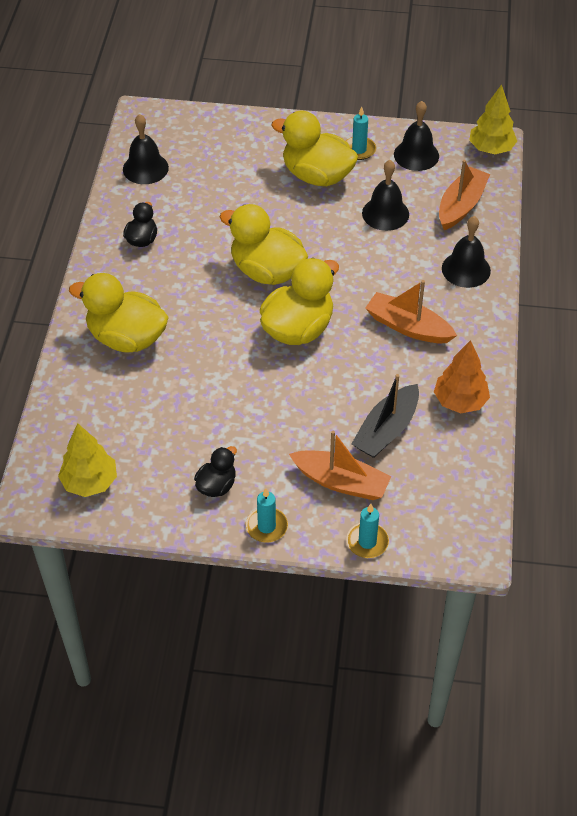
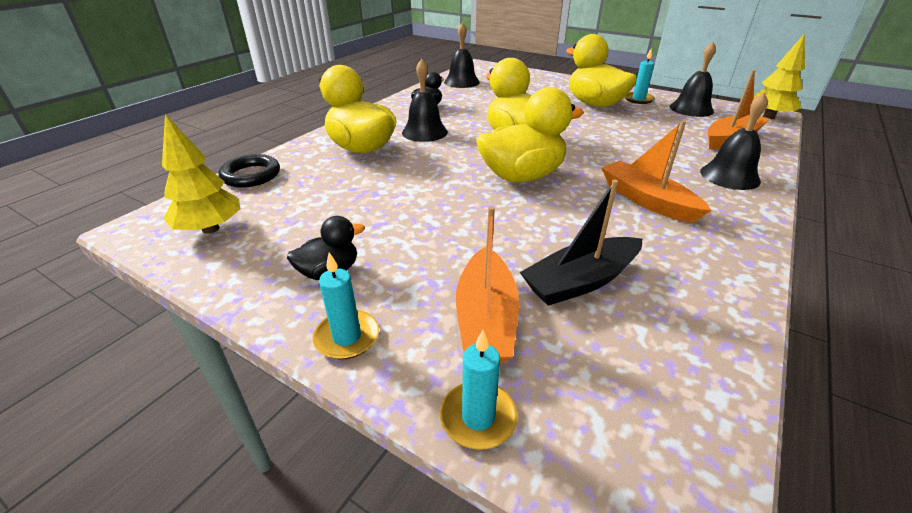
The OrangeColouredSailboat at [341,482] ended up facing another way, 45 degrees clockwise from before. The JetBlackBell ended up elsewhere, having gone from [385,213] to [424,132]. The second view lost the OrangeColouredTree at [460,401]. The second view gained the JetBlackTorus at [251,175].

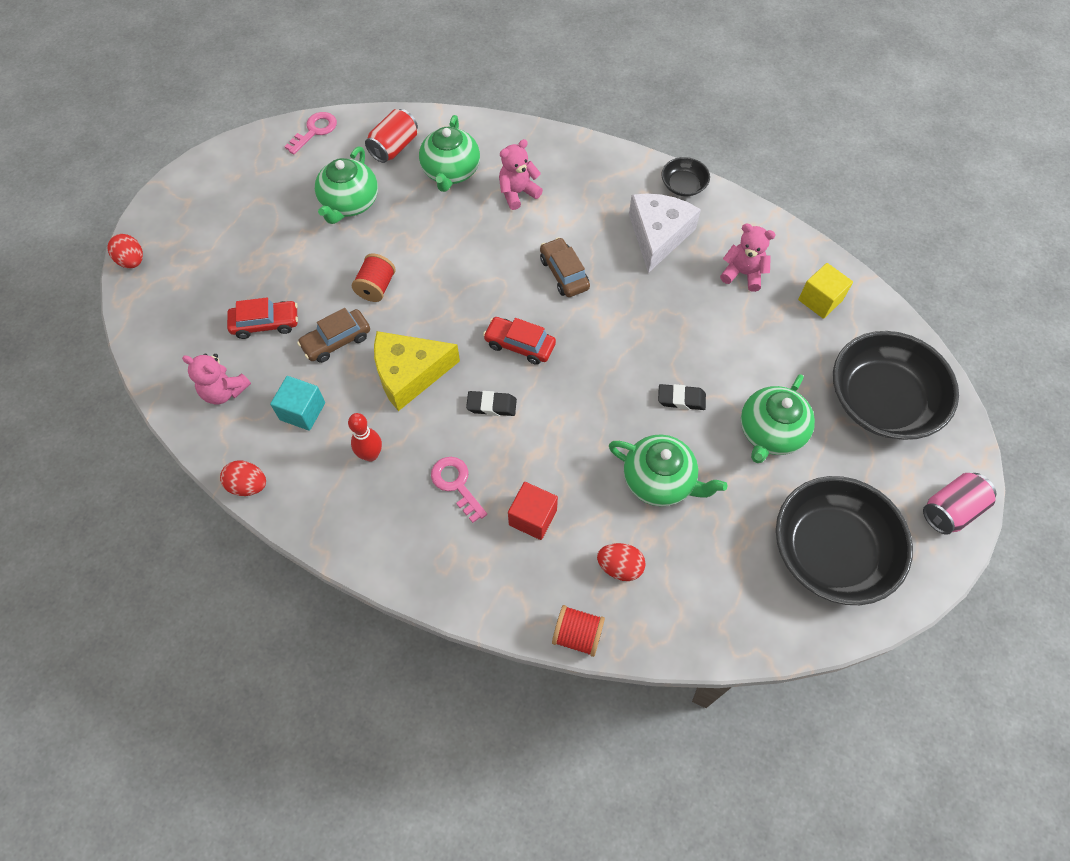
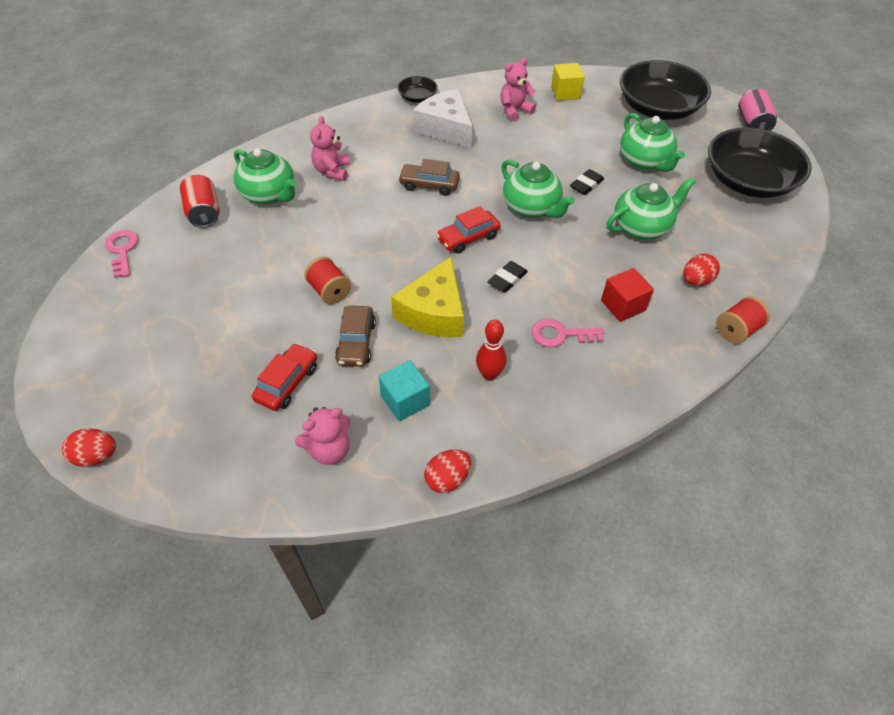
The EmeraldTeaPot ended up elsewhere, having gone from [349,203] to [531,207].

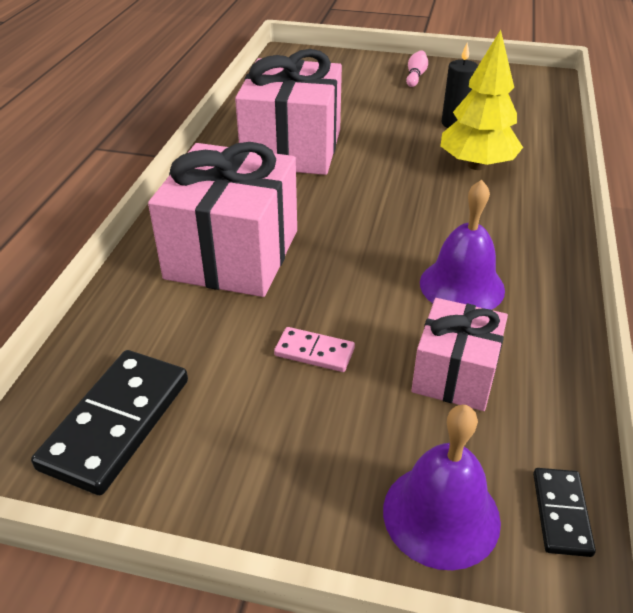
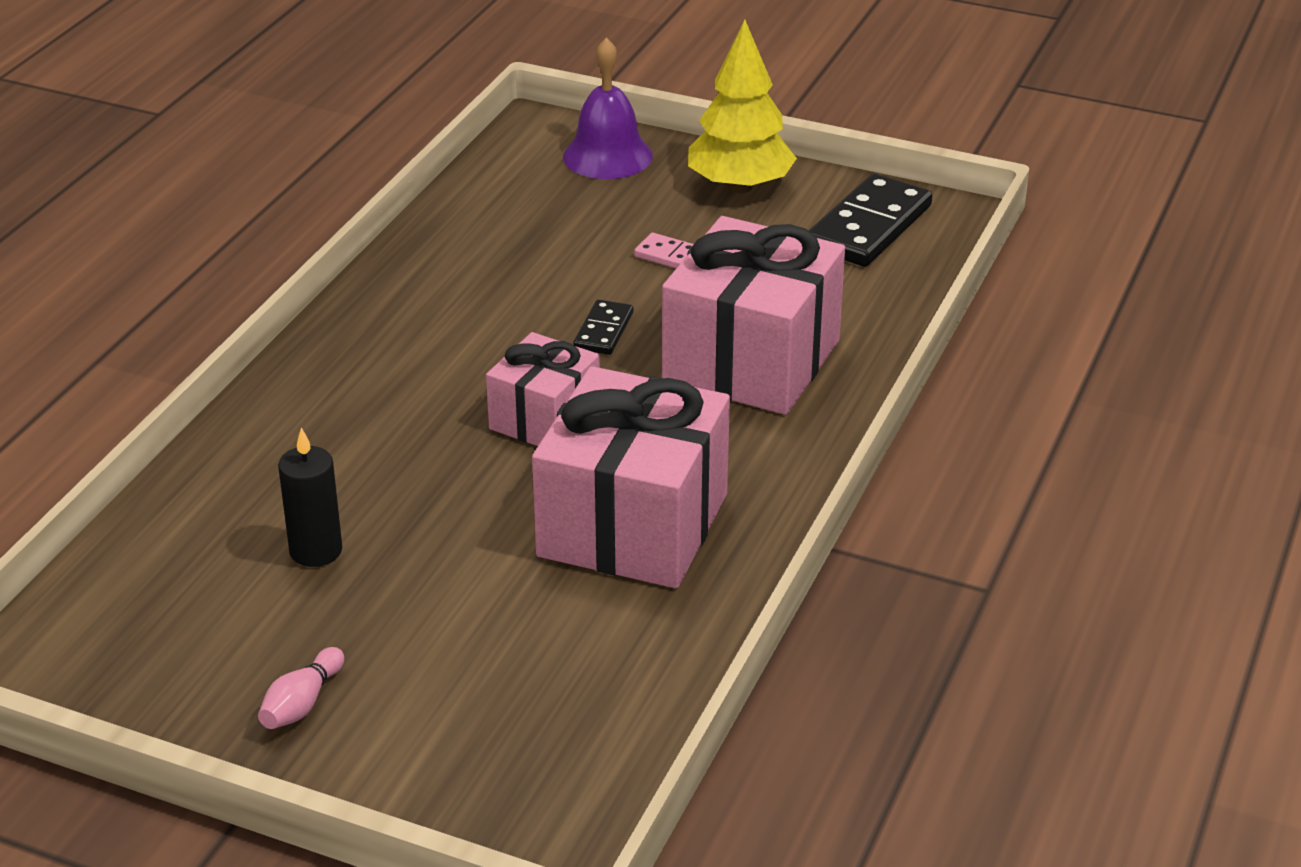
The PinkWrappedGift ended up elsewhere, having gone from [455,374] to [545,419]. The second view lost the RoyalPurpleBell at [462,286]. The YellowTree ended up elsewhere, having gone from [476,165] to [739,186]. The JetBlackDomino ended up elsewhere, having gone from [561,513] to [604,331].

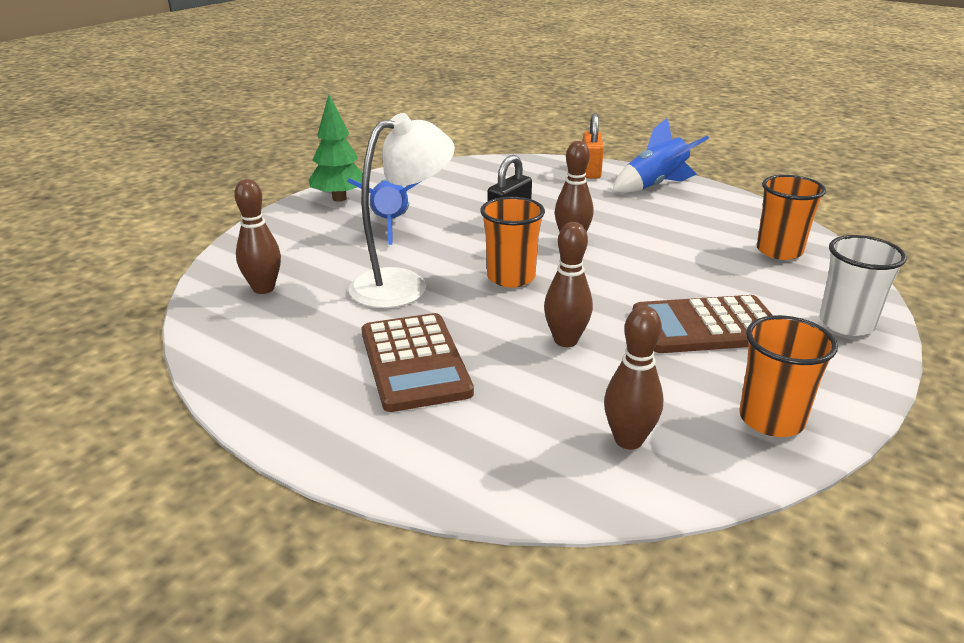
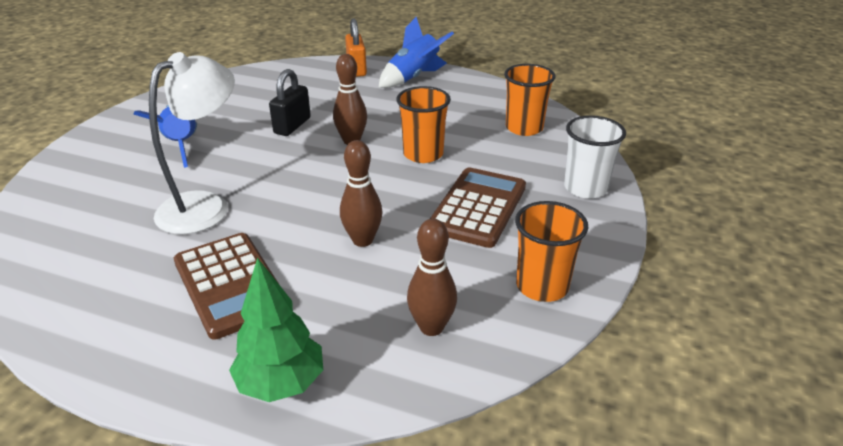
The second view lost the DarkBrownSkittle at [263,288]. The EmeraldTree ended up elsewhere, having gone from [339,198] to [281,384]. The OrangeColouredCup ended up elsewhere, having gone from [511,277] to [423,154]. The DarkBrownAddingMachine at [707,326] ended up facing another way, 135 degrees clockwise from before.

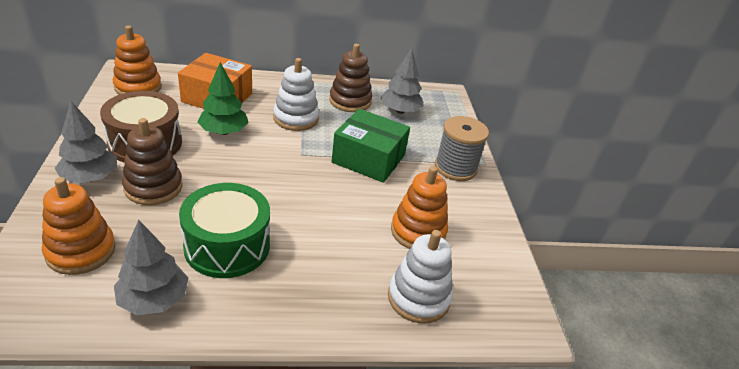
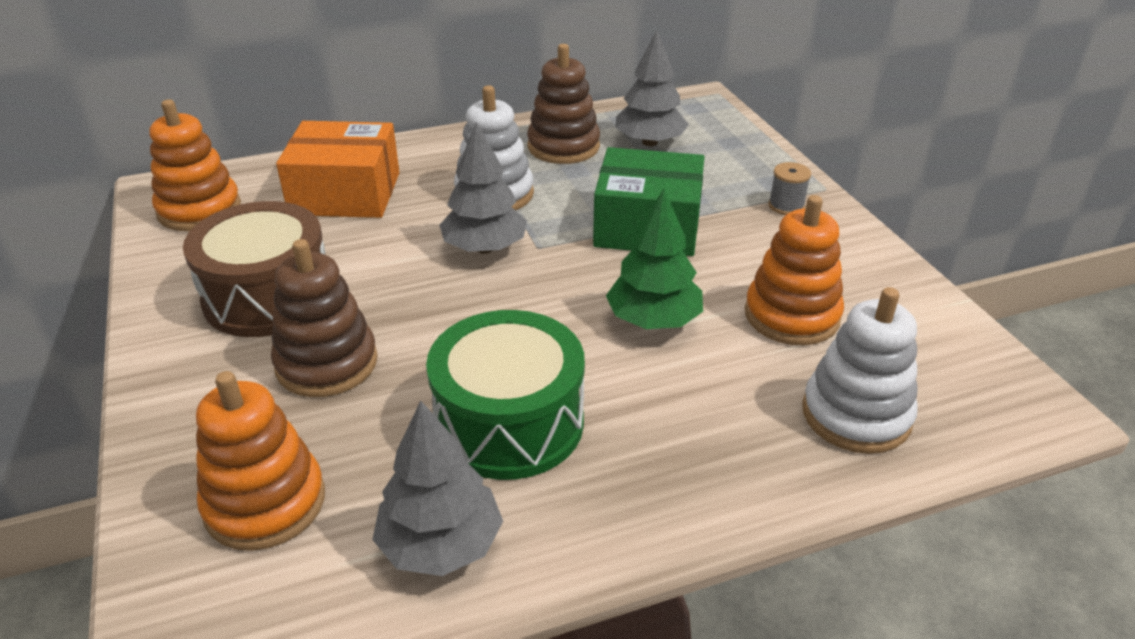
The AshGreyTree ended up elsewhere, having gone from [90,177] to [485,248]. The EmeraldTree ended up elsewhere, having gone from [224,131] to [653,320]. The size of the AshGreyReelOfThread at [455,168] changed by a factor of 0.50.

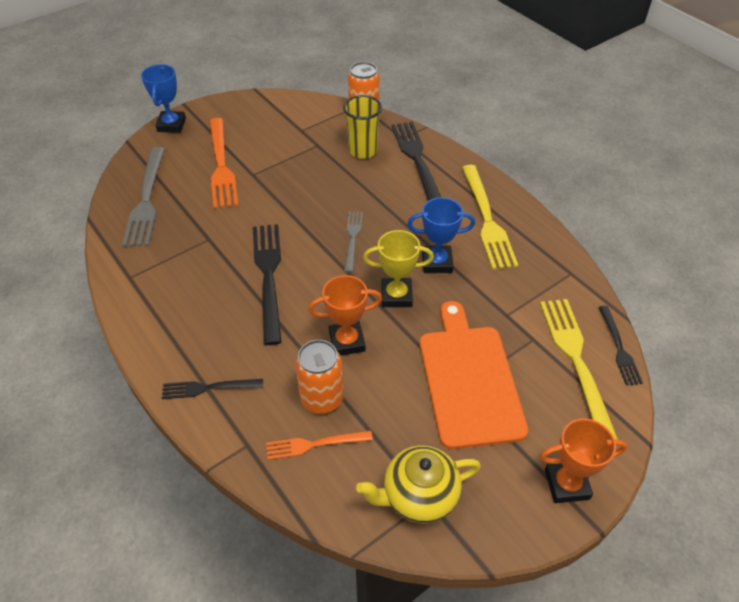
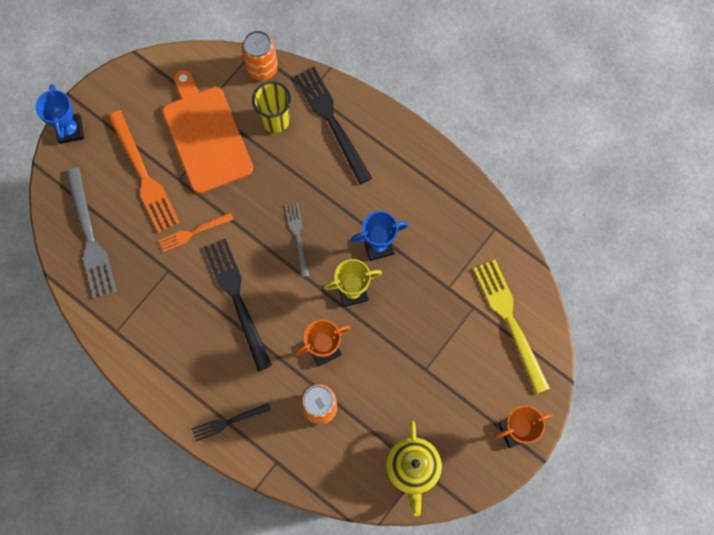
The OrangeColouredDinnerFork ended up elsewhere, having gone from [314,444] to [193,232]. The YellowTeaPot at [418,496] ended up facing another way, 60 degrees counterclockwise from before. The OrangeColouredChoppingBoard ended up elsewhere, having gone from [469,380] to [205,135]. The second view lost the YellowDinnerFork at [487,220]. The second view lost the JetBlackDinnerFork at [619,348].

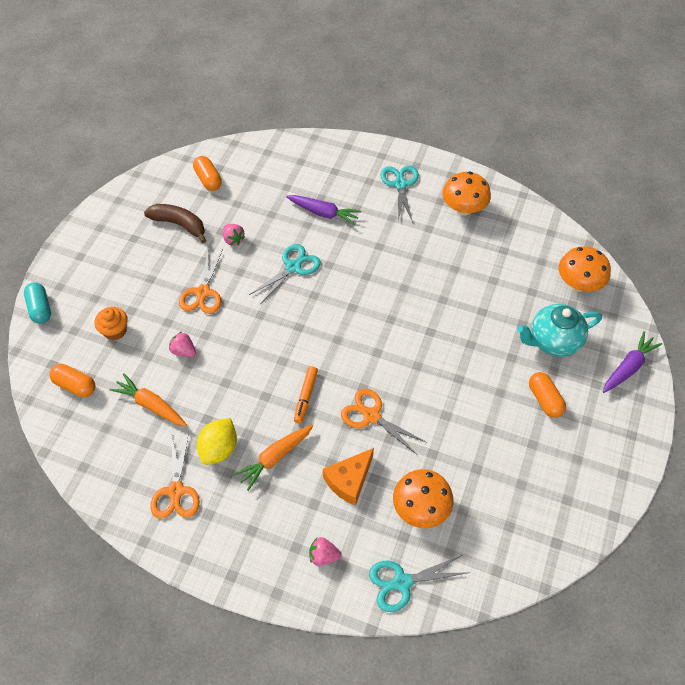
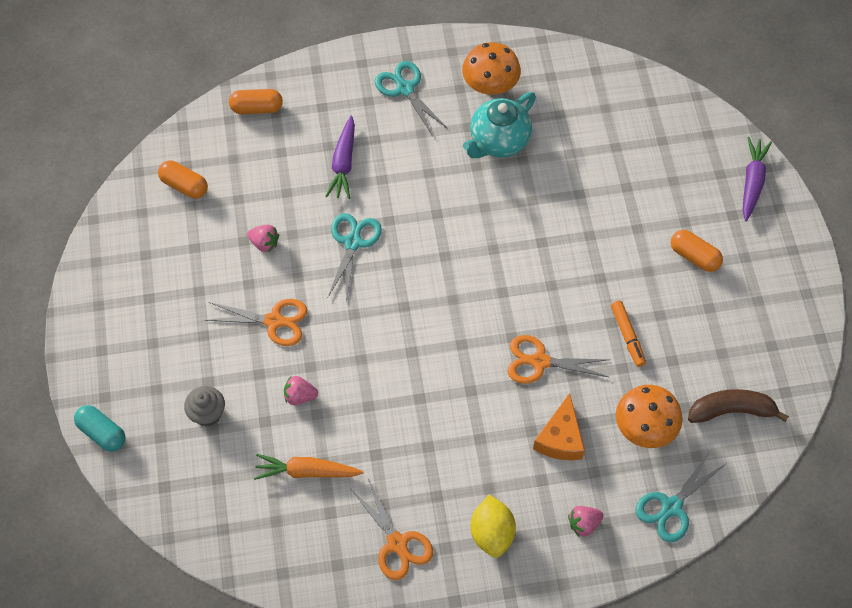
The OrangeColouredPill ended up elsewhere, having gone from [75,385] to [257,108]. What was the OrangeColouredCupcake at [115,331] turned into the AshGreyCupcake at [207,413]. The DarkBrownBananaFruit ended up elsewhere, having gone from [179,224] to [731,410]. The OrangeColouredScissors at [203,293] ended up facing another way, 60 degrees counterclockwise from before. The YellowToyLemon ended up elsewhere, having gone from [219,449] to [492,533]. The second view lost the OrangeColouredRootVegetable at [275,458]. The RoyalPurpleRootVegetable at [323,213] ended up facing another way, 105 degrees clockwise from before. The OrangeColouredFeltPen ended up elsewhere, having gone from [305,397] to [627,336]. The AquaTeaPot ended up elsewhere, having gone from [553,341] to [498,141]. The second view lost the OrangeColouredToadstool at [578,284].

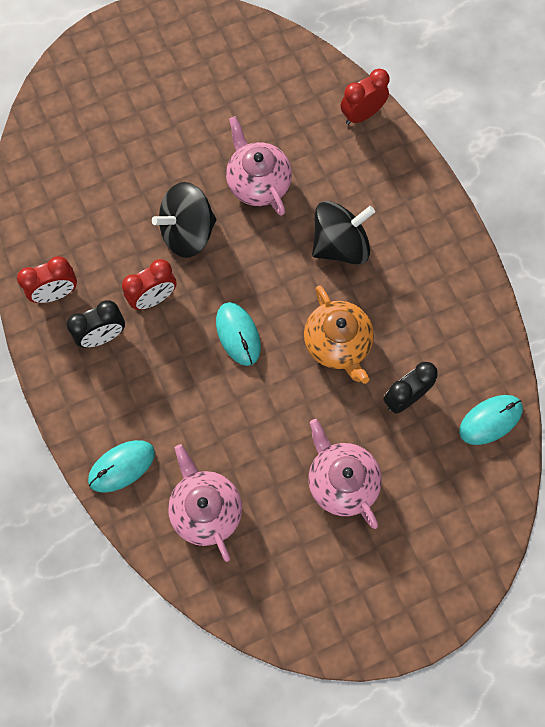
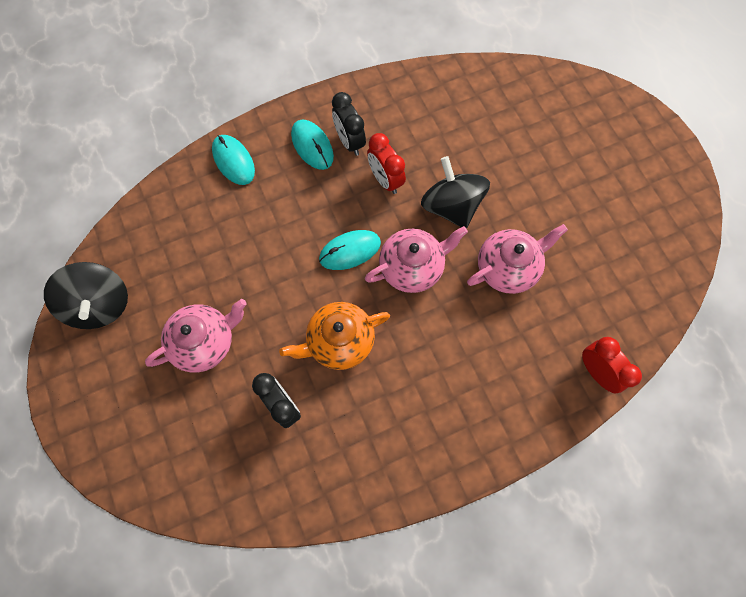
The second view lost the RedAlarmClock at [56,293]. The PinkTeaPot ended up elsewhere, having gone from [205,509] to [412,267]. The JetBlackWhirligig ended up elsewhere, having gone from [340,245] to [100,304]. The AquaMouse ended up elsewhere, having gone from [490,420] to [312,146].

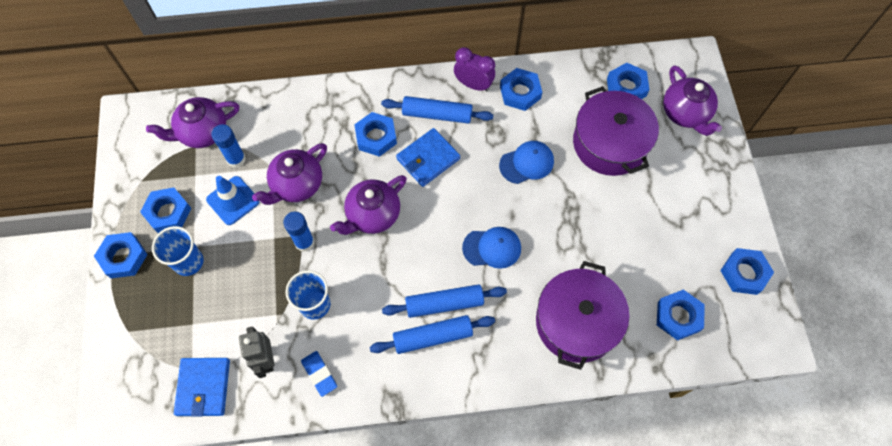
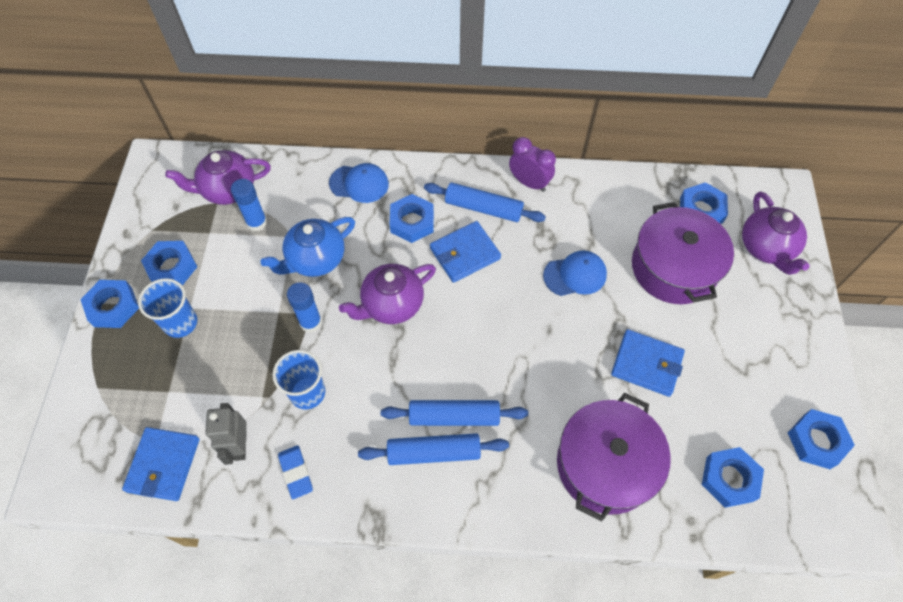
The second view lost the CobaltSafetyCone at [233,200]. What was the RoyalPurpleTeaPot at [296,185] turned into the CobaltTeaPot at [315,259]. The CobaltPeakedCap ended up elsewhere, having gone from [492,248] to [359,184]. The second view lost the CobaltHexagonNut at [520,92]. The second view gained the CobaltBillfold at [646,364].

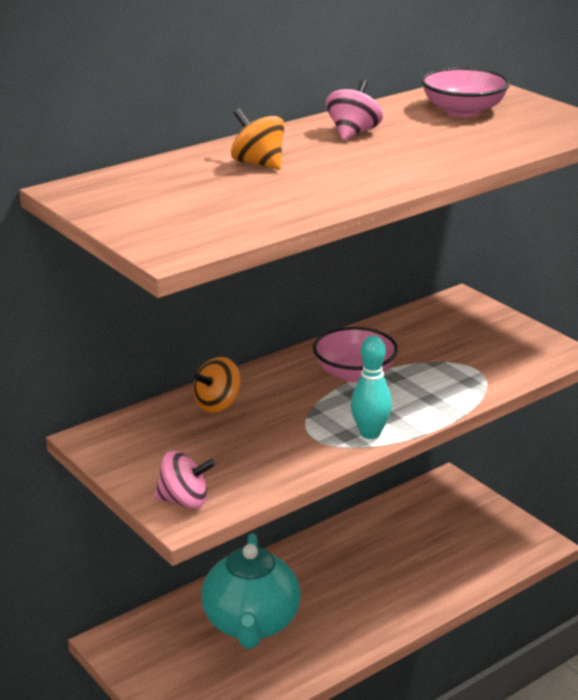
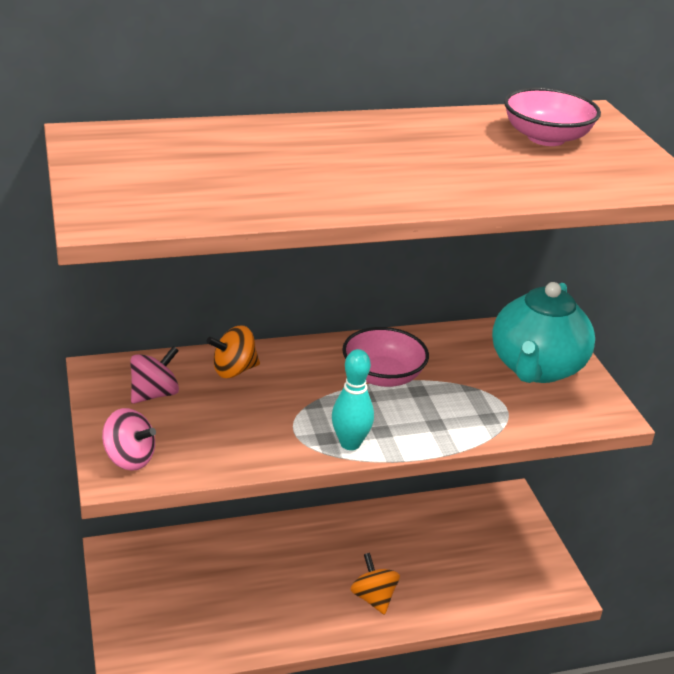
The AquaTeaPot ended up elsewhere, having gone from [251,624] to [536,368]. The OrangeColouredWhirligig ended up elsewhere, having gone from [258,164] to [373,598]. The PinkWhirligig ended up elsewhere, having gone from [353,133] to [154,394].

